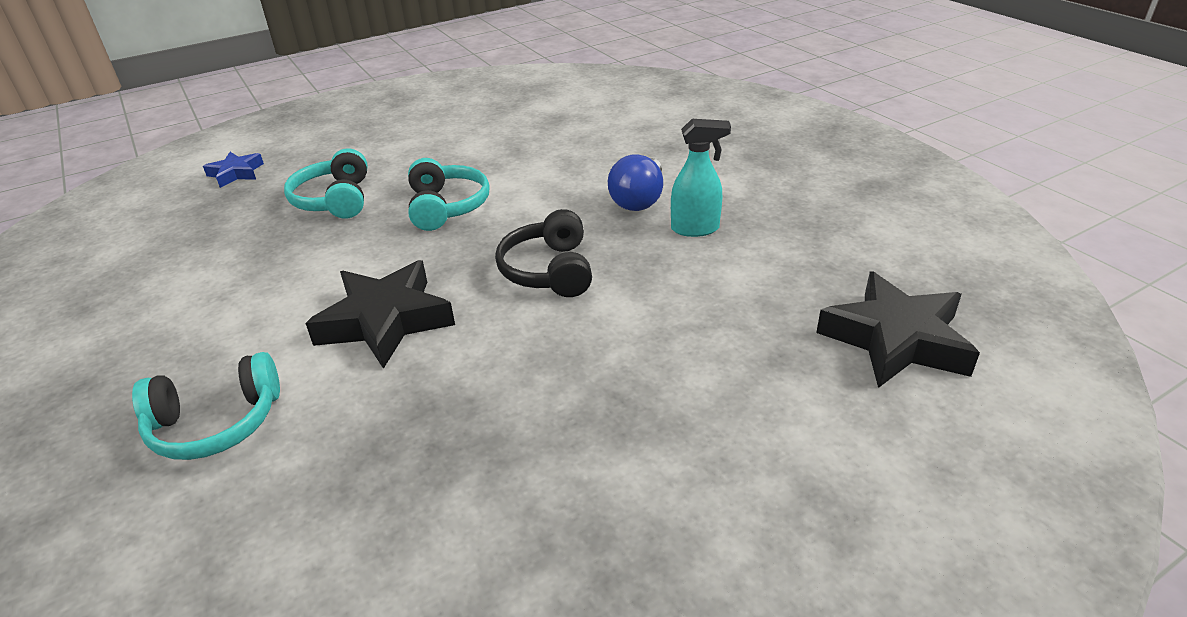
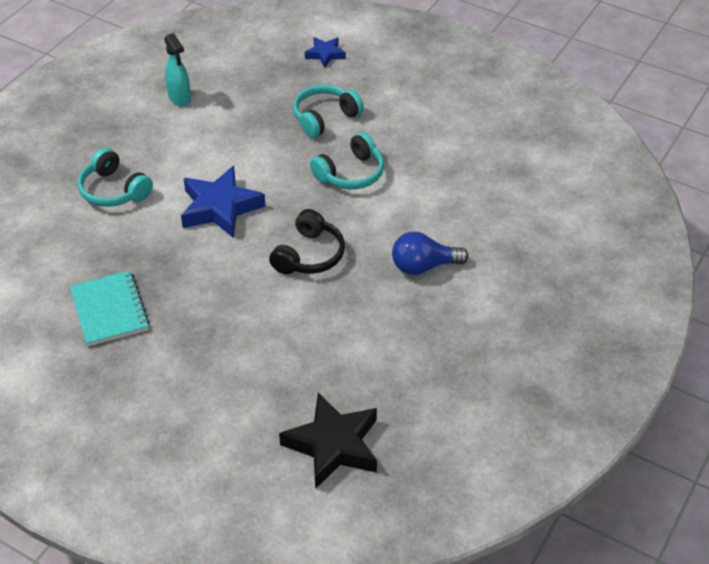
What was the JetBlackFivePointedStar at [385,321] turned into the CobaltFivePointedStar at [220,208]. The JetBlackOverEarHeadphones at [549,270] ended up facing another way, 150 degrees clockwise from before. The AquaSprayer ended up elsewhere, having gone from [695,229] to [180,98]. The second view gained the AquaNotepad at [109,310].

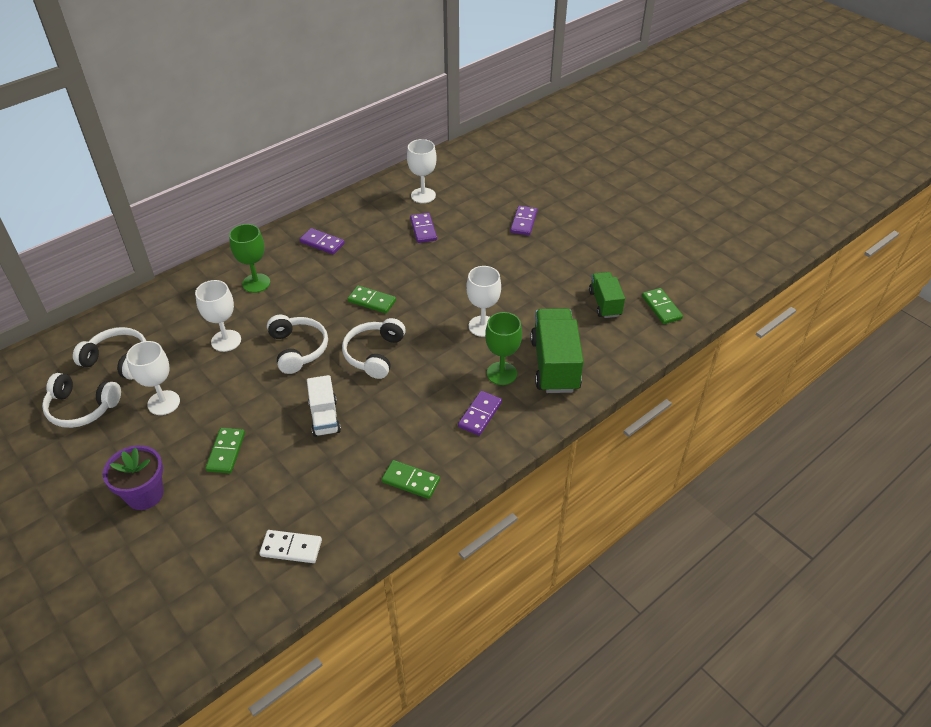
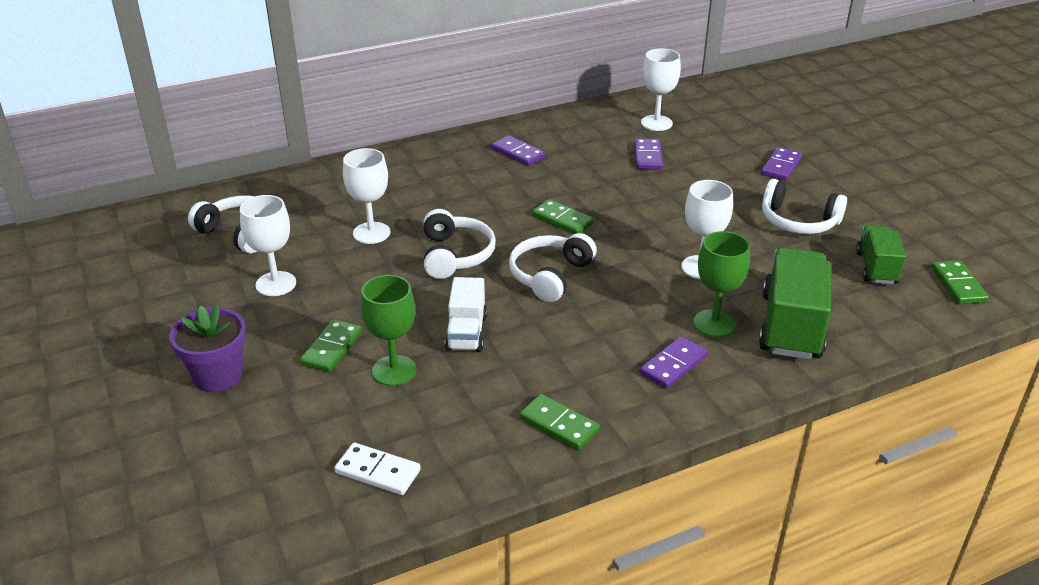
The WhiteOverEarHeadphones ended up elsewhere, having gone from [82,408] to [798,221]. The EmeraldChalice ended up elsewhere, having gone from [256,283] to [394,370].

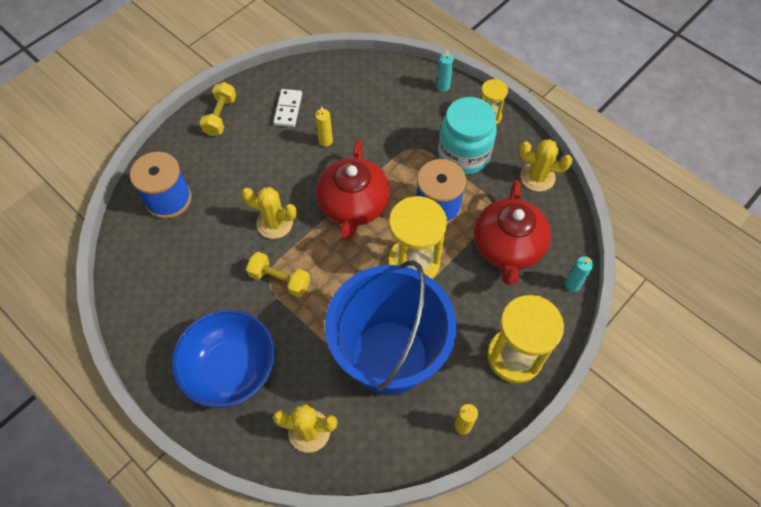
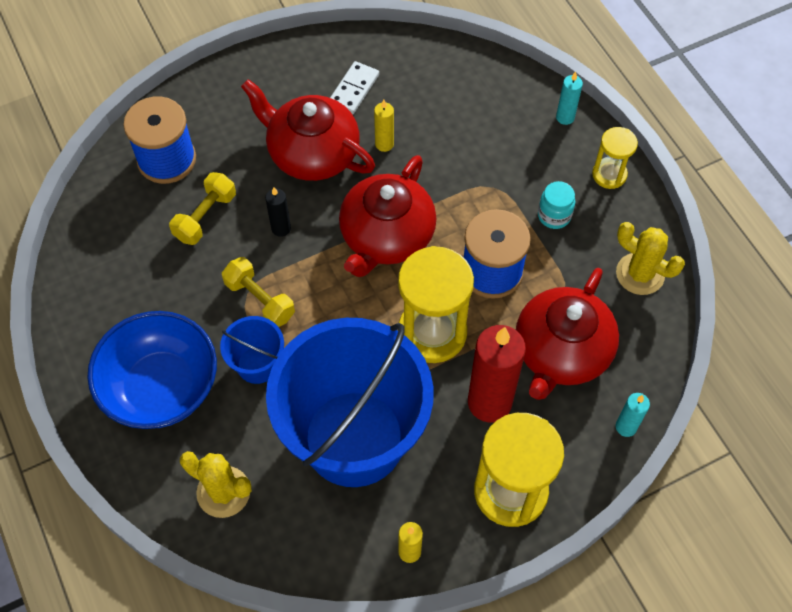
The YellowDumbbell ended up elsewhere, having gone from [220,116] to [205,217]. Where the YellowSaguaroCactus stood at [274,223], the JetBlackWaxCandle came to stand at [281,228]. The size of the AquaJamJar at [463,155] changed by a factor of 0.47. The second view gained the CobaltBucket at [257,364]. The second view gained the RedTeaPot at [312,153]. The second view gained the RedWaxCandle at [489,402].

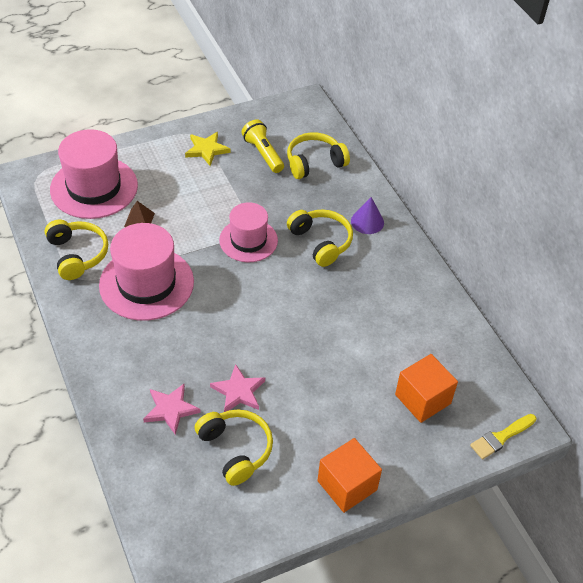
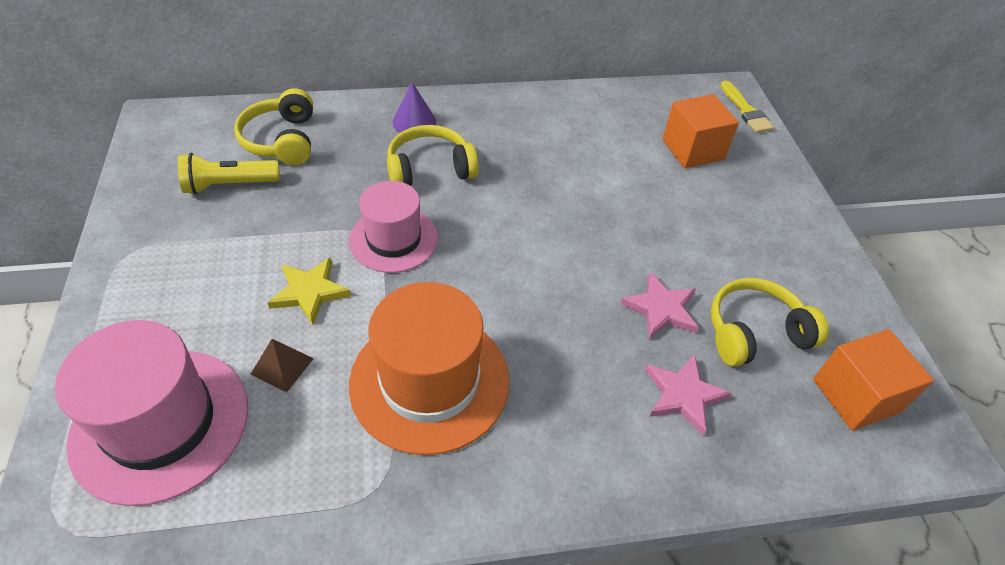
The second view lost the YellowOverEarHeadphones at [77,255]. What was the PinkHat at [146,283] turned into the OrangeColouredHat at [429,381]. The YellowFivePointedStar ended up elsewhere, having gone from [206,150] to [310,292]. The OrangeColouredBlock ended up elsewhere, having gone from [347,485] to [856,395].

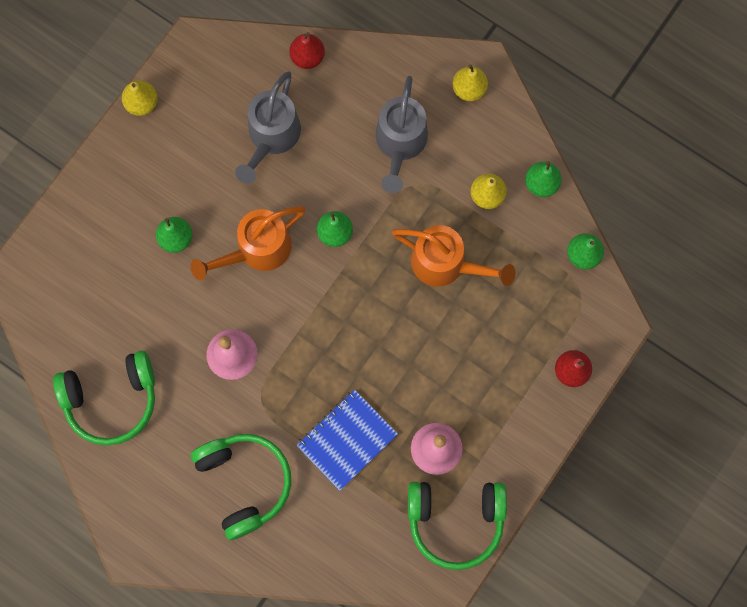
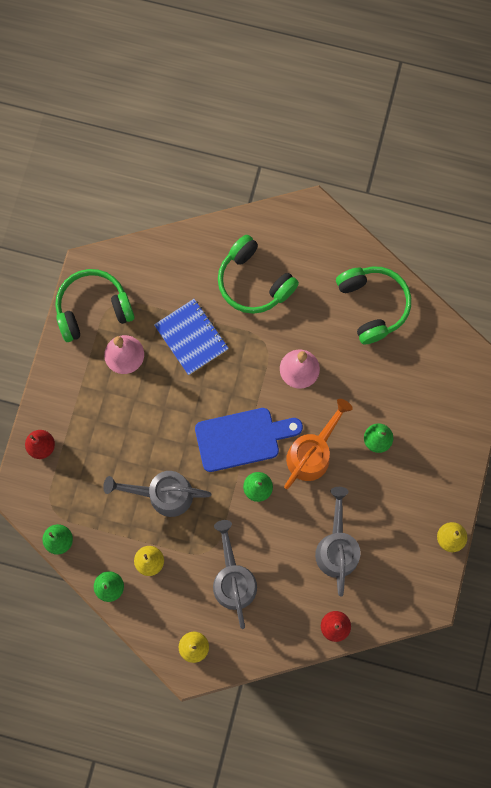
The EmeraldOverEarHeadphones at [111,400] ended up facing another way, 105 degrees clockwise from before. The CobaltNotepad at [347,440] ended up facing another way, 60 degrees counterclockwise from before. What was the OrangeColouredWateringCan at [446,264] turned into the AshGreyWateringCan at [163,494]. The second view gained the CobaltChoppingBoard at [242,438].

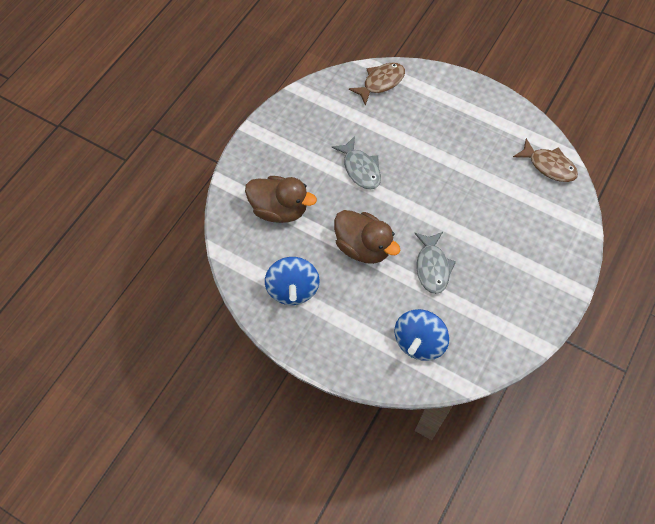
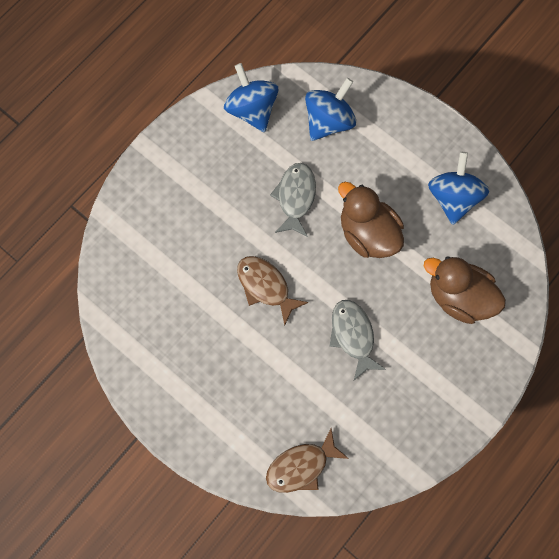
The DarkBrownFish ended up elsewhere, having gone from [548,166] to [266,286]. The second view gained the CobaltWhirligig at [252,109].

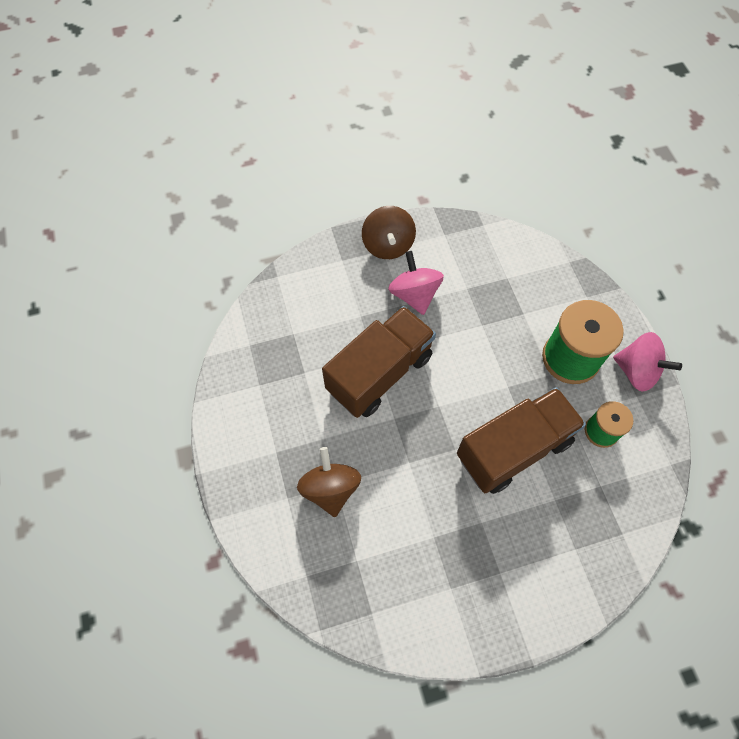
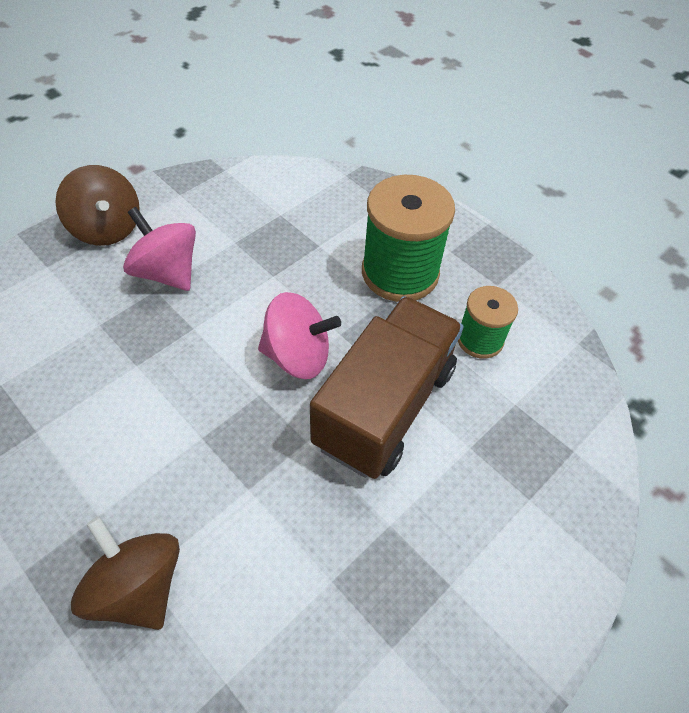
The second view lost the DarkBrownTruck at [379,373]. The PinkWhirligig ended up elsewhere, having gone from [636,371] to [298,356].

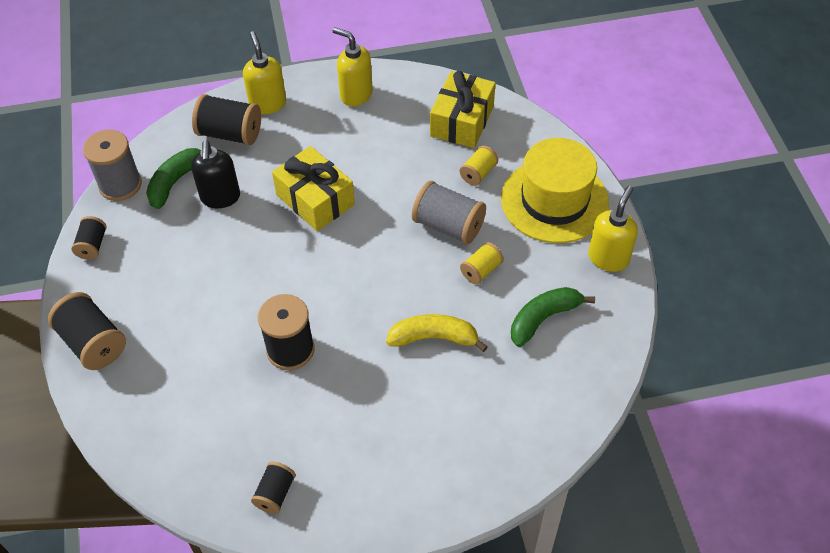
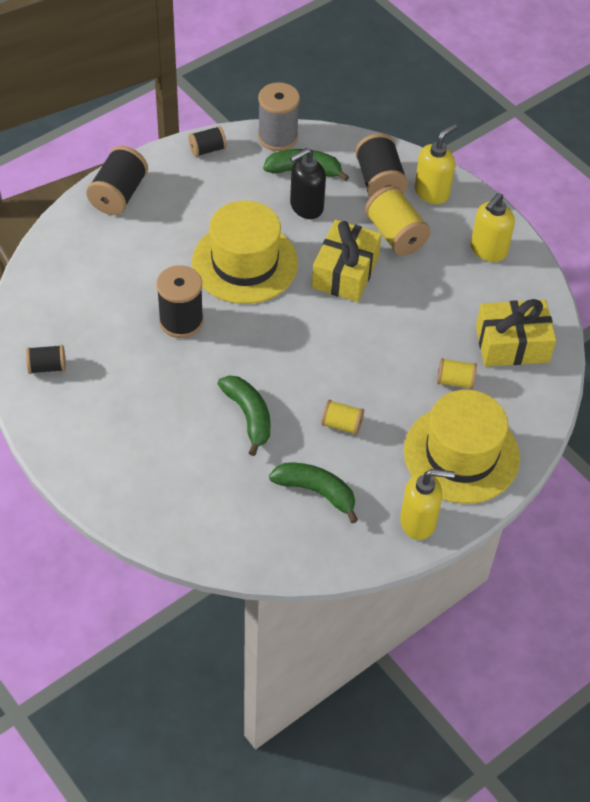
The YellowSoapPump at [356,95] ended up facing another way, 150 degrees counterclockwise from before. What was the YellowBananaFruit at [434,338] turned into the EmeraldBananaFruit at [249,416]. The second view lost the AshGreyReelOfThread at [448,226]. The second view gained the YellowHat at [244,263]. The second view gained the YellowReelOfThread at [395,234].

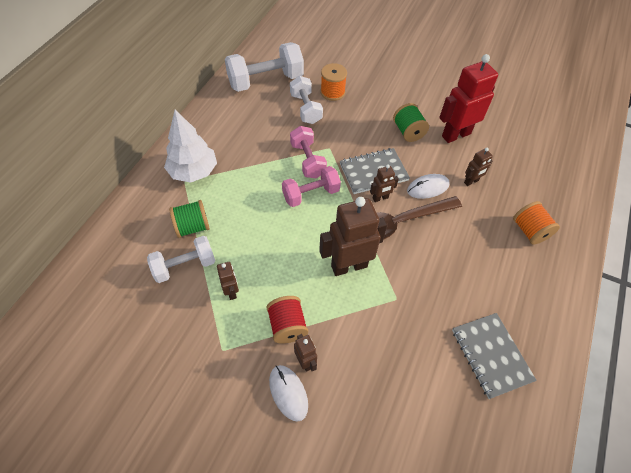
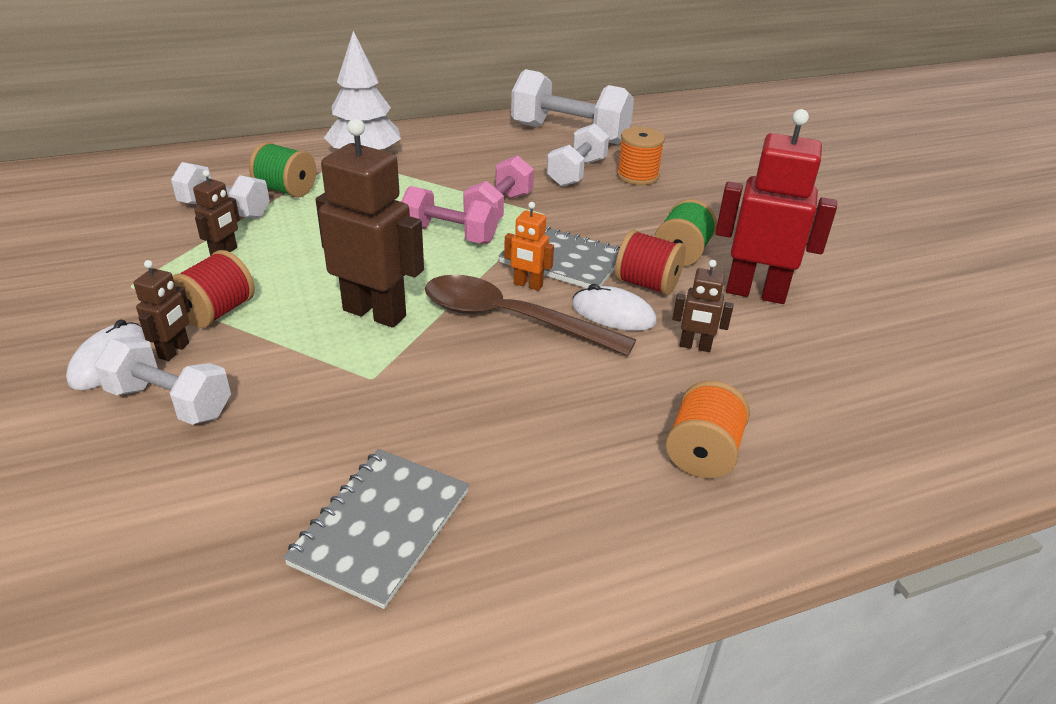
What was the DarkBrownRobotFigure at [380,198] turned into the OrangeColouredRobotFigure at [528,285]. The second view gained the WhiteDumbbell at [170,402]. The second view gained the RedReelOfThread at [646,284].

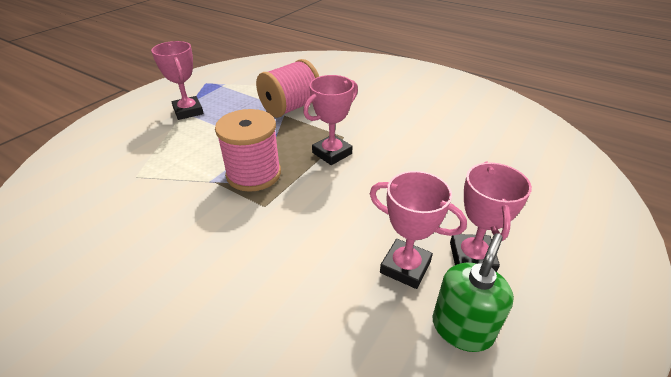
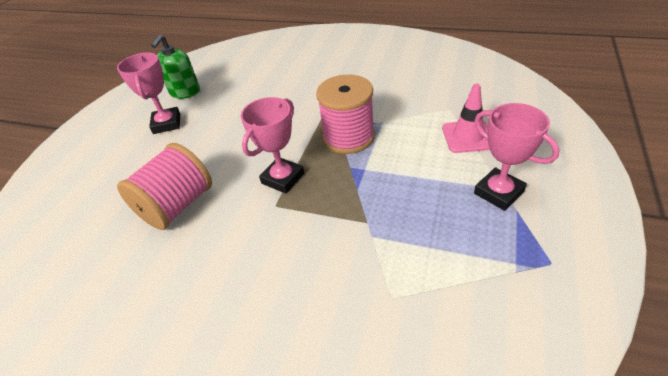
The PinkReelOfThread ended up elsewhere, having gone from [290,108] to [177,206]. The second view lost the PinkAwardCup at [405,267]. The second view gained the PinkSafetyCone at [467,136].

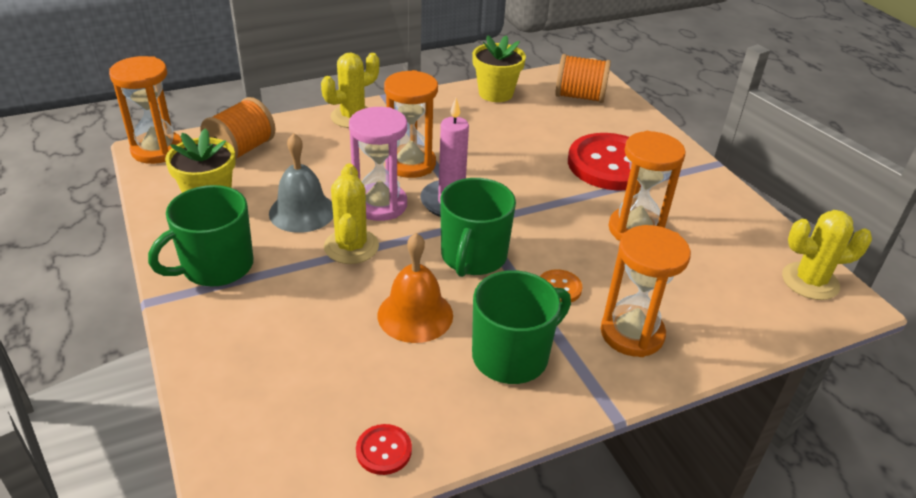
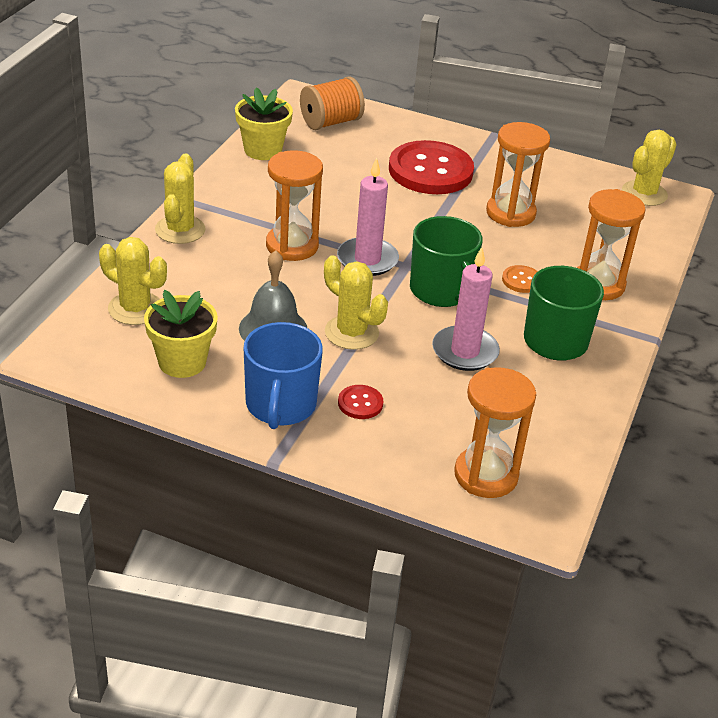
The OrangeColouredSandTimer ended up elsewhere, having gone from [157,150] to [486,475]. What was the EmeraldTeaMug at [216,266] turned into the CobaltTeaMug at [280,405]. Where the OrangeColouredReelOfThread stood at [241,150], the YellowSaguaroCactus came to stand at [135,308]. The second view lost the PinkSandTimer at [380,205]. The RedSewingButton ended up elsewhere, having gone from [384,450] to [360,403]. Where the OrangeColouredBell stood at [415,315], the PinkWaxCandle came to stand at [465,351].

